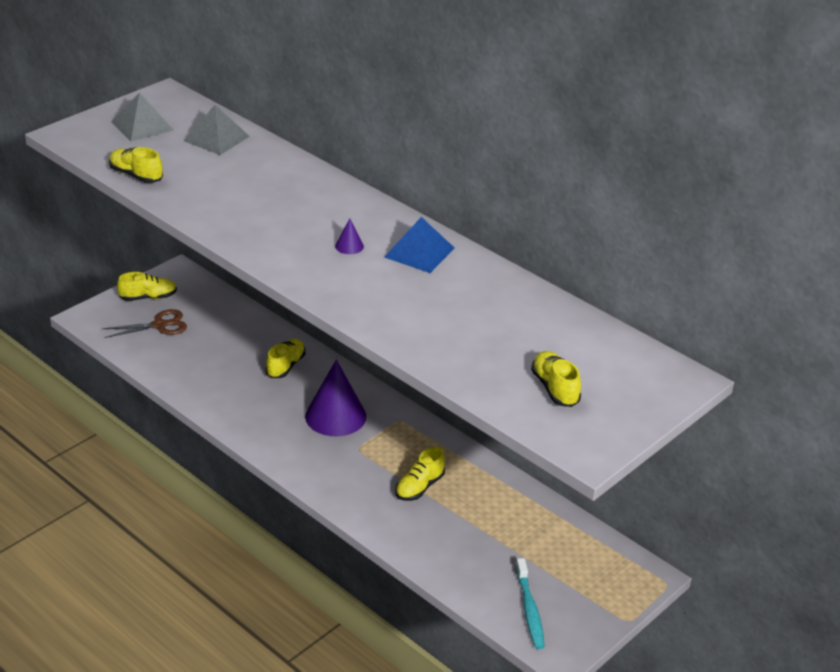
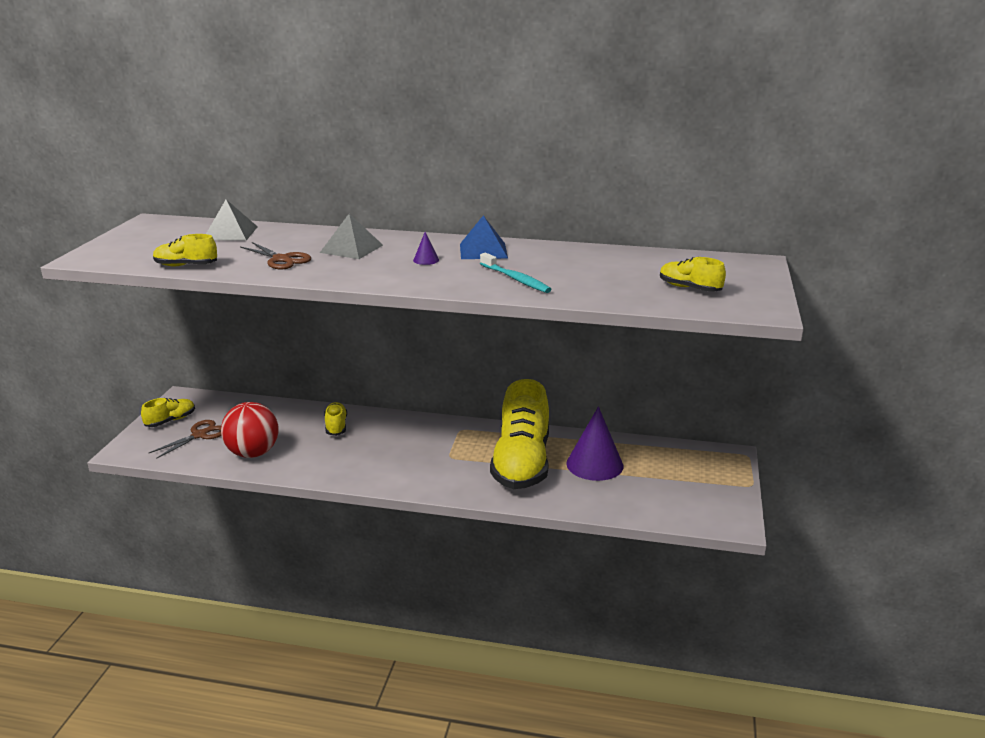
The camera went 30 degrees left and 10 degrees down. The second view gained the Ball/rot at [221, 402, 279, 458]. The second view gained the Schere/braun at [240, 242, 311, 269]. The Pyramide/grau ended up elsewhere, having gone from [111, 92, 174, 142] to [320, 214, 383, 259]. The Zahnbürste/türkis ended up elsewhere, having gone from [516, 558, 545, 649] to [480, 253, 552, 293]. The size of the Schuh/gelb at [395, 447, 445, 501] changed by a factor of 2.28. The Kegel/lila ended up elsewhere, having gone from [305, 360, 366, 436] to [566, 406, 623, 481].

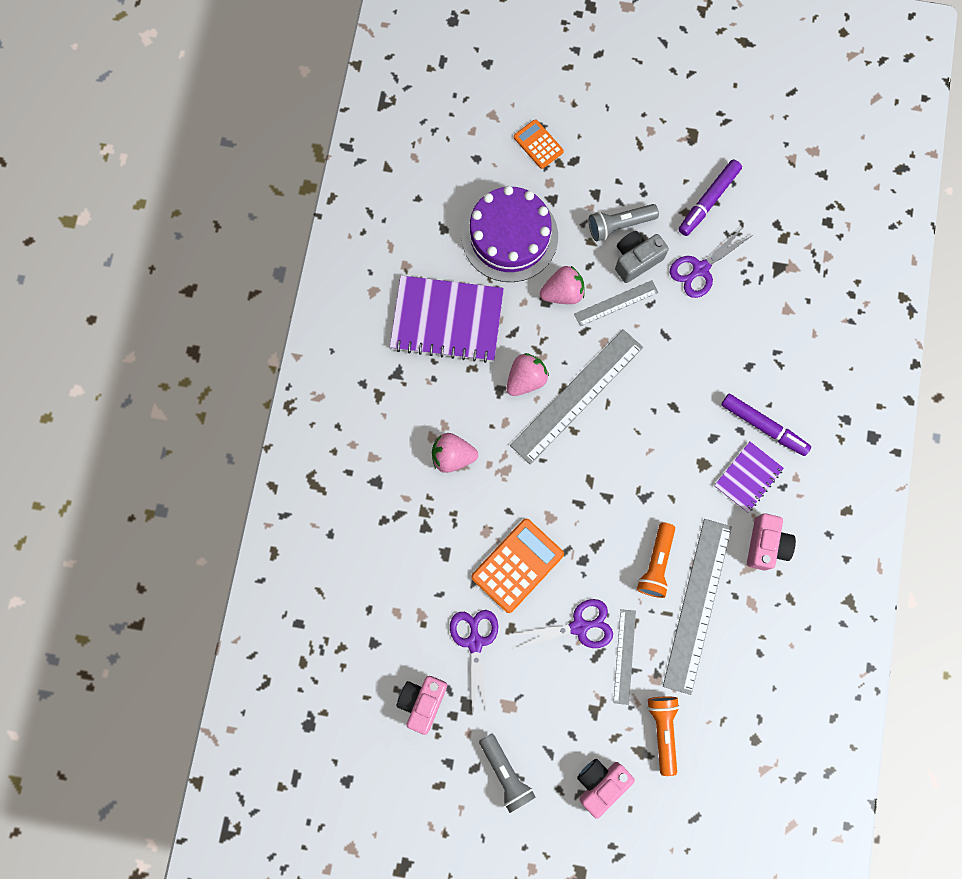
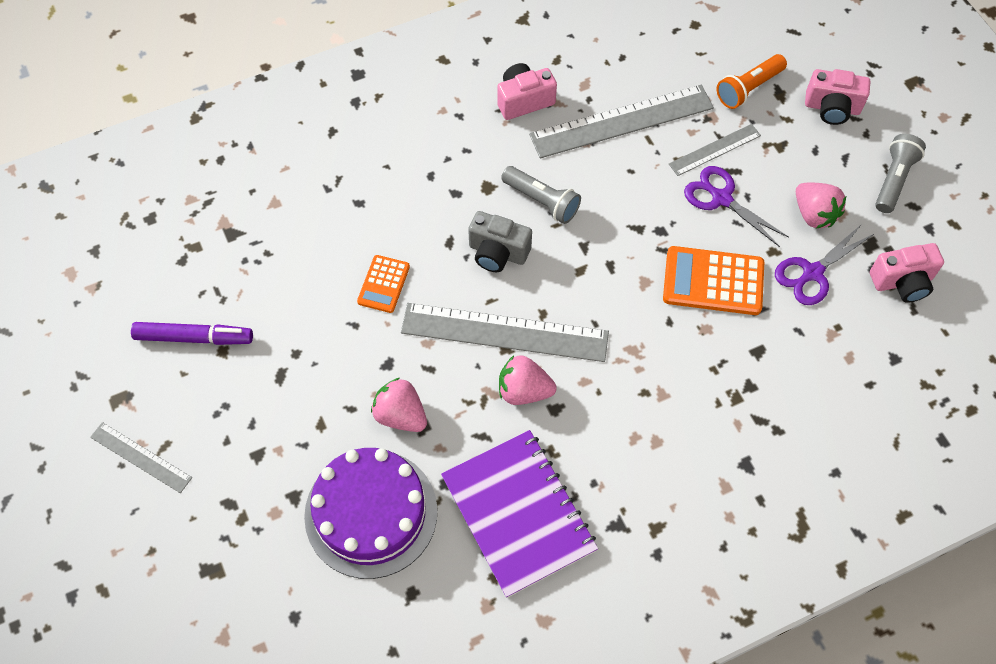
The camera went 125 degrees left and 15 degrees down. The Lineal/grau ended up elsewhere, having gone from [574, 280, 658, 326] to [90, 422, 192, 493]. The Taschenrechner/orange ended up elsewhere, having gone from [514, 119, 564, 169] to [357, 255, 410, 313]. The Kamera/grau ended up elsewhere, having gone from [615, 231, 669, 283] to [468, 211, 532, 272]. The Taschenlampe/grau ended up elsewhere, having gone from [589, 204, 659, 242] to [501, 166, 581, 224]. The Erdbeere/rosa ended up elsewhere, having gone from [432, 433, 478, 473] to [796, 183, 846, 229]. The second view lost the Taschenlampe/orange at [637, 522, 675, 598]. The second view lost the Schere/lila at [670, 225, 753, 298]. The second view lost the Notizbuch/lila at [714, 441, 784, 513]. The second view lost the Filzstift/lila at [721, 394, 811, 456].

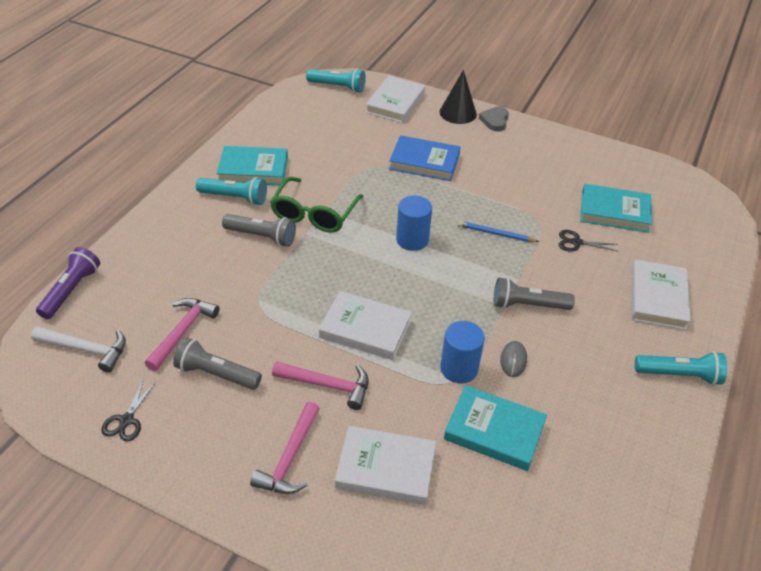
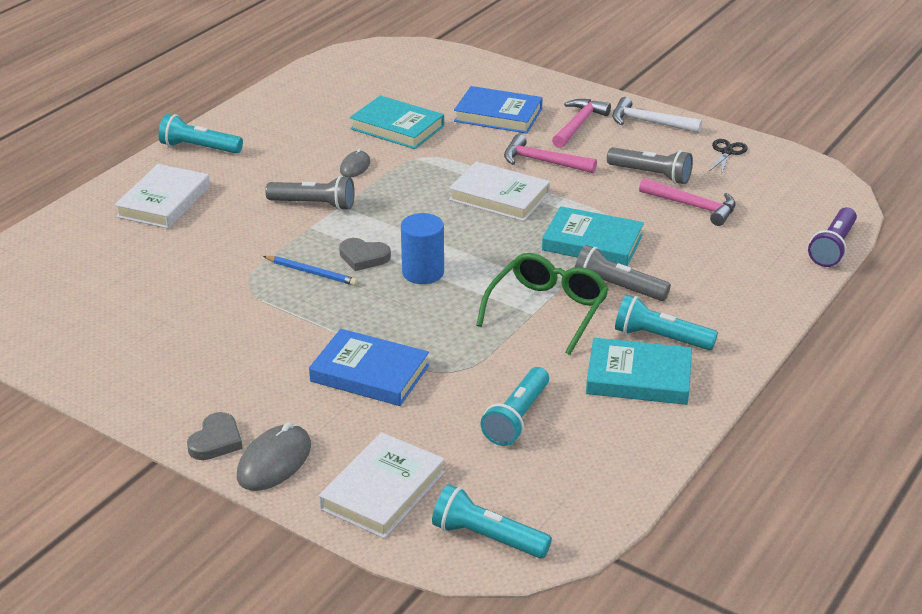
The camera went 170 degrees left and 10 degrees down. Where the Kegel/schwarz stood at [440, 70, 477, 124], the Computermaus/grau came to stand at [237, 422, 311, 491]. The second view gained the Herz/grau at [339, 238, 391, 271]. What was the Buch/weiß at [335, 426, 436, 505] turned into the Buch/blau at [454, 86, 543, 134]. The second view gained the Taschenlampe/türkis at [480, 367, 549, 446]. The Buch/türkis ended up elsewhere, having gone from [580, 184, 652, 233] to [542, 206, 644, 266]. The Hammer/weiß ended up elsewhere, having gone from [31, 326, 126, 373] to [612, 97, 702, 133]. The Hammer/rosa at [145, 298, 220, 371] ended up facing another way, 90 degrees counterclockwise from before. The second view lost the Vollzylinder/blau at [440, 321, 485, 383]. The second view lost the Schere/schwarz at [559, 230, 619, 252].

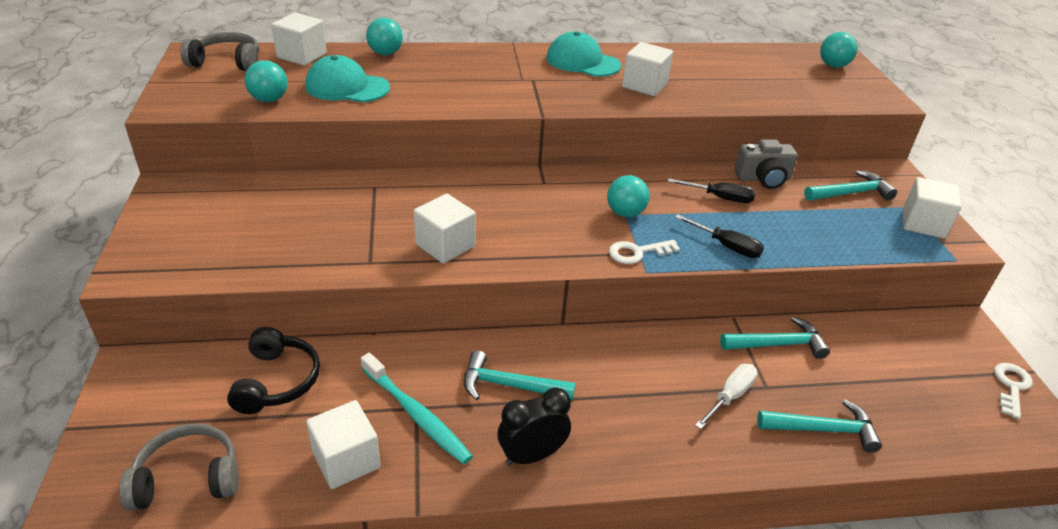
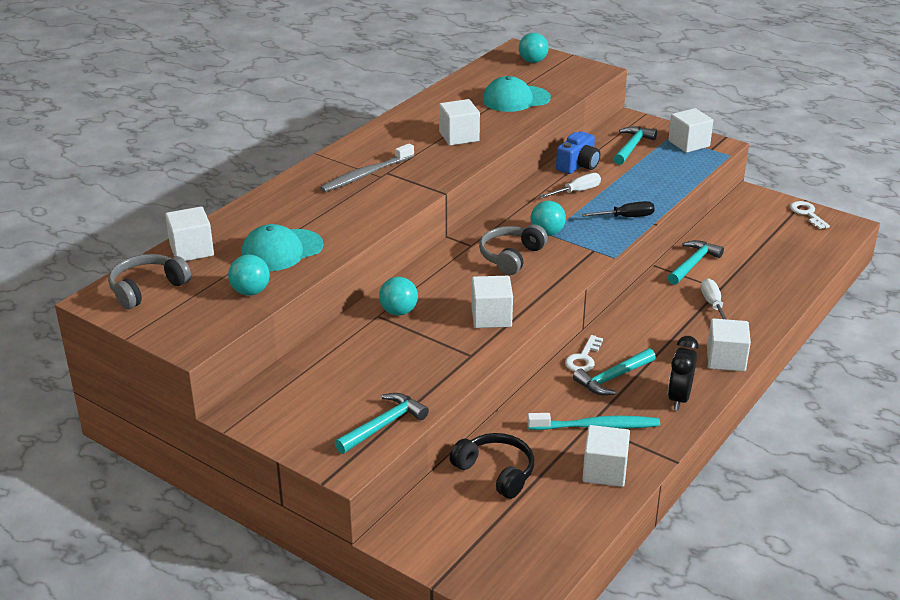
The camera went 45 degrees left and 5 degrees down. The second view gained the Zahnbürste/grau at [320, 143, 414, 192]. The Hammer/türkis ended up elsewhere, having gone from [757, 400, 882, 453] to [335, 393, 429, 454]. The Ball/türkis ended up elsewhere, having gone from [366, 18, 403, 55] to [379, 277, 418, 316]. The Kopfhörer/grau ended up elsewhere, having gone from [119, 424, 239, 511] to [479, 224, 548, 275]. The Kappe/türkis ended up elsewhere, having gone from [546, 31, 621, 77] to [483, 76, 551, 112]. What was the Schraubenzieher/schwarz at [668, 178, 755, 203] turned into the Schraubenzieher/weiß at [540, 173, 601, 198]. What was the Kamera/grau at [734, 139, 798, 189] turned into the Kamera/blau at [556, 131, 600, 174]. The Schlüssel/weiß ended up elsewhere, having gone from [609, 240, 680, 264] to [565, 335, 603, 372]. The second view gained the Kubus/weiß at [707, 318, 751, 372].

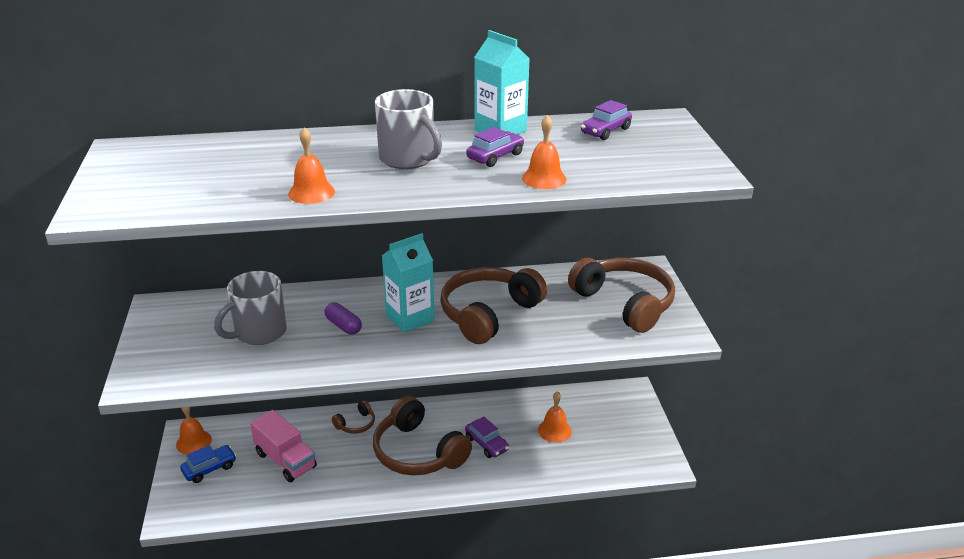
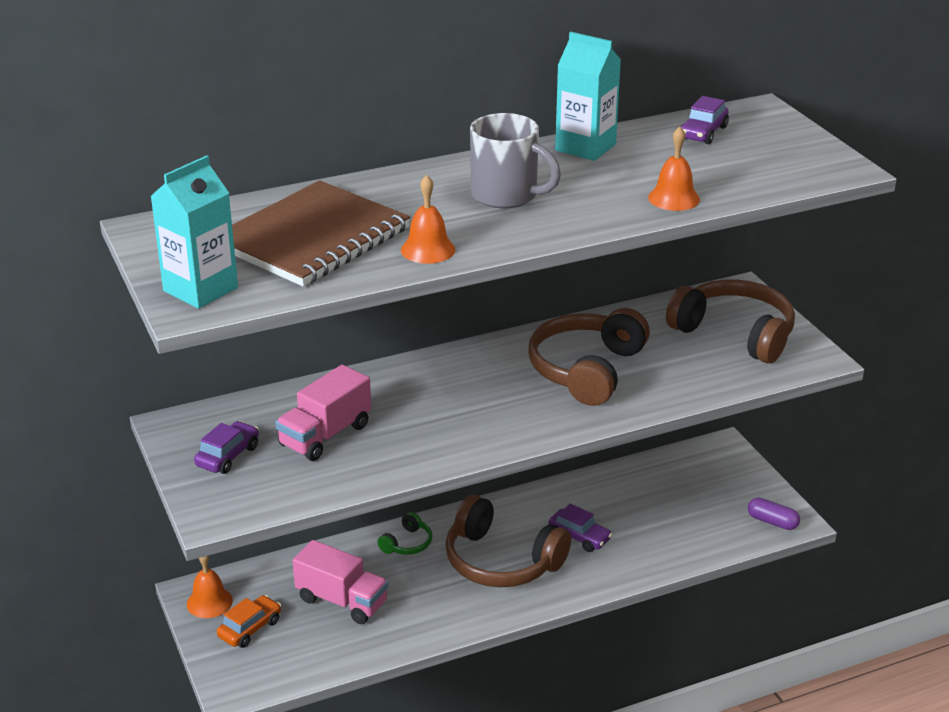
The camera went 15 degrees left and 0 degrees up. The Getränkekarton/türkis ended up elsewhere, having gone from [382, 233, 435, 333] to [150, 155, 238, 309]. The Auto/lila ended up elsewhere, having gone from [466, 127, 524, 167] to [194, 421, 259, 474]. What was the Auto/blau at [180, 445, 236, 483] turned into the Auto/orange at [217, 595, 281, 648]. The second view gained the Notizbuch/braun at [232, 180, 410, 286]. Where the Tasse/grau stood at [214, 271, 287, 345], the Lastwagen/rosa came to stand at [275, 365, 371, 461]. What was the Kopfhörer/braun at [332, 400, 375, 434] turned into the Kopfhörer/grün at [377, 512, 432, 555]. The Kapsel/lila ended up elsewhere, having gone from [325, 302, 362, 335] to [748, 498, 800, 530]. The second view lost the Glocke/orange at [538, 391, 572, 443].

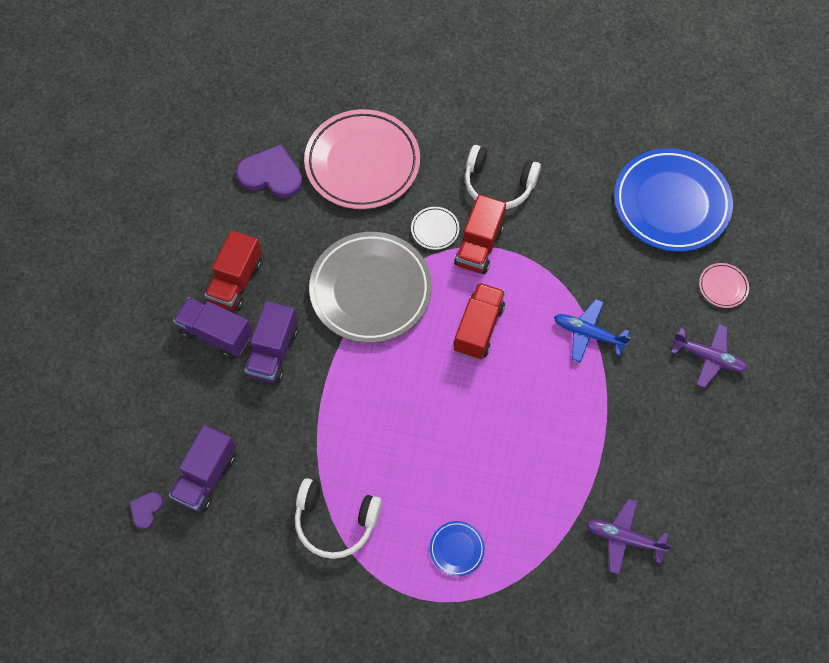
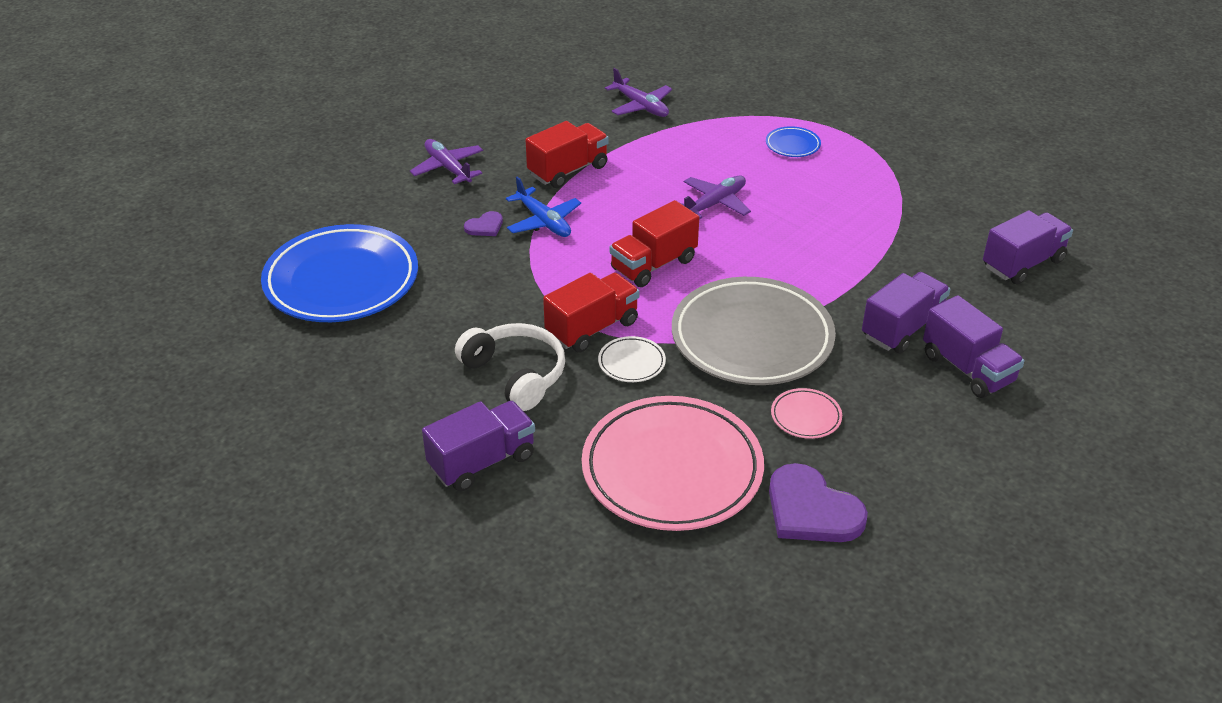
The camera went 150 degrees left and 25 degrees down. The second view gained the Lastwagen/lila at [422, 401, 535, 491]. The Herz/lila ended up elsewhere, having gone from [129, 492, 163, 529] to [464, 211, 503, 236]. The Lastwagen/rot ended up elsewhere, having gone from [205, 230, 262, 311] to [526, 121, 609, 188]. The second view gained the Flugzeug/lila at [680, 175, 751, 220]. The Teller/rosa ended up elsewhere, having gone from [699, 263, 749, 308] to [771, 388, 842, 439]. The second view lost the Kopfhörer/weiß at [295, 478, 382, 559].

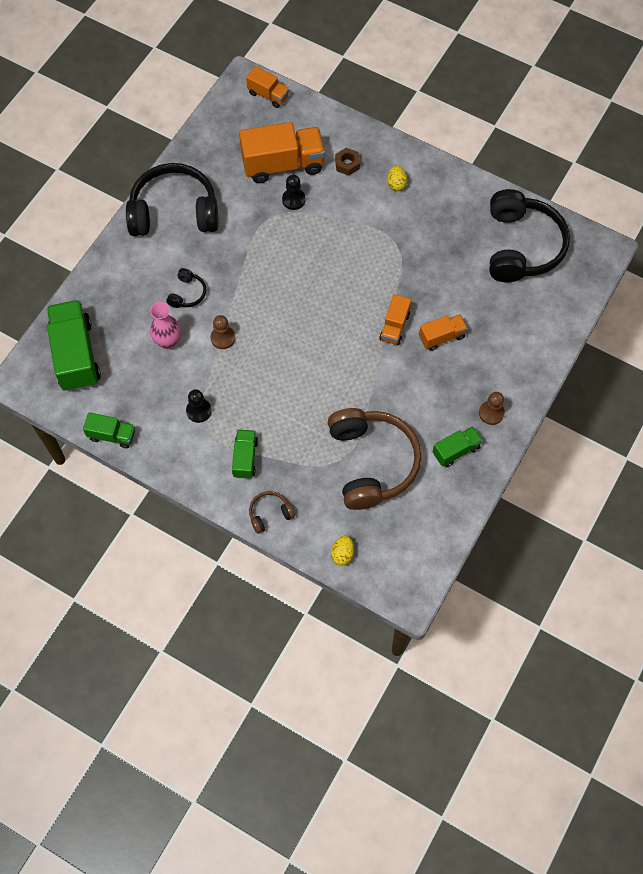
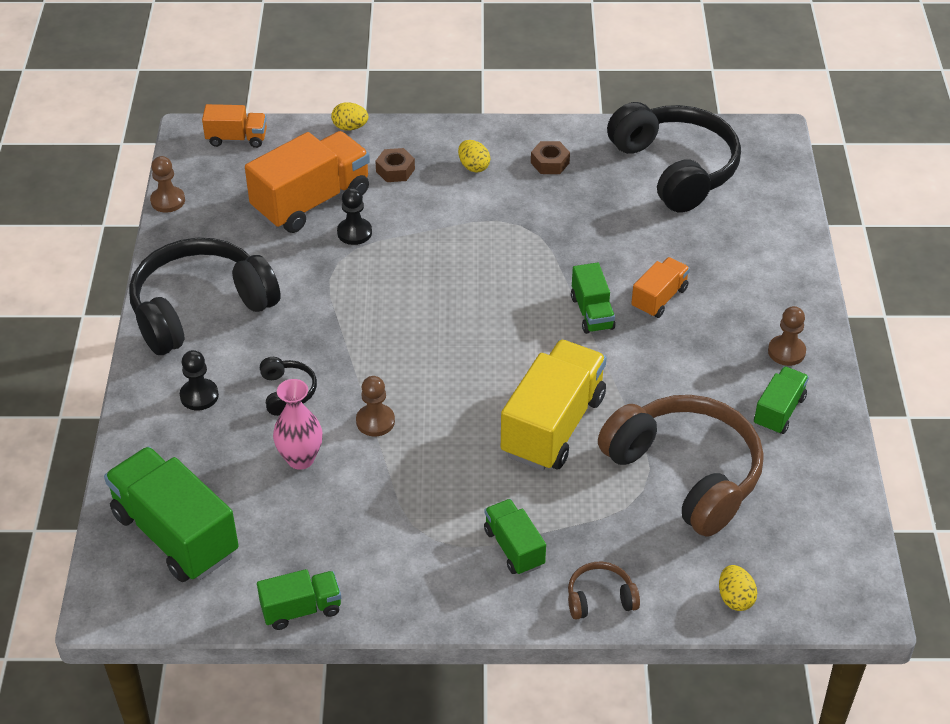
The camera went 30 degrees left and 20 degrees down. The second view gained the Bauer/braun at [150, 156, 185, 213]. The Bauer/schwarz ended up elsewhere, having gone from [186, 389, 212, 423] to [180, 350, 219, 410]. The second view gained the Ei/gelb at [331, 102, 368, 130]. The second view gained the Lastwagen/gelb at [501, 340, 607, 471]. The second view gained the Sechskantmutter/braun at [531, 141, 570, 174]. The Kopfhörer/braun at [249, 491, 295, 534] ended up facing another way, 45 degrees clockwise from before. What was the Lastwagen/orange at [379, 294, 411, 345] turned into the Lastwagen/grün at [571, 262, 615, 334].

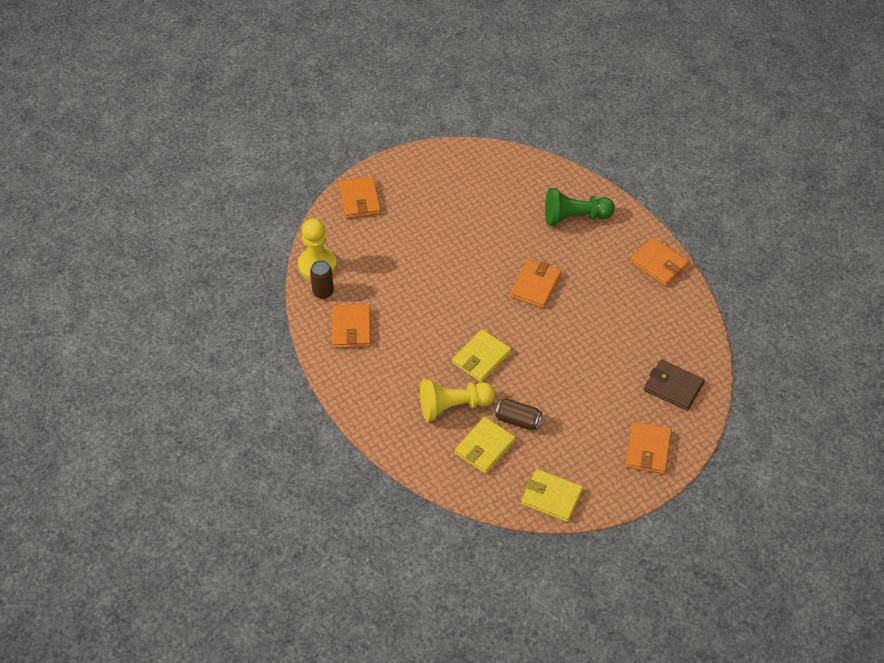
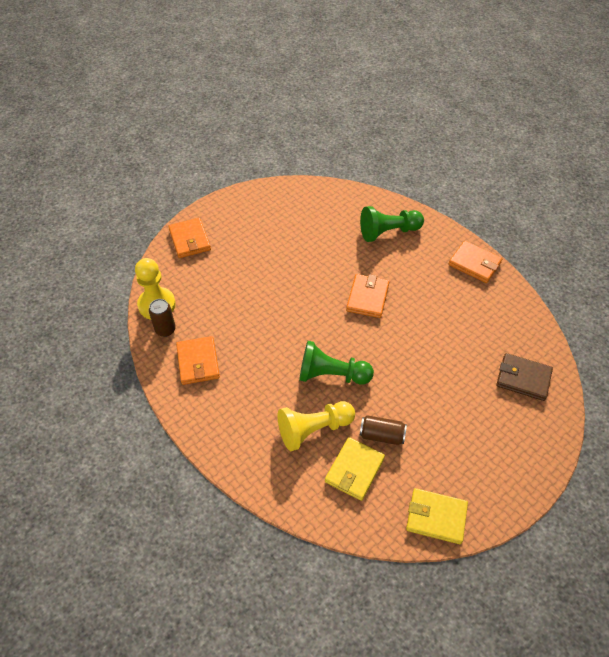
The camera went 10 degrees left and 0 degrees up. Where the Geldbörse/gelb stood at [452, 329, 511, 382], the Bauer/grün came to stand at [299, 341, 374, 385]. The second view lost the Geldbörse/orange at [625, 422, 672, 474].

